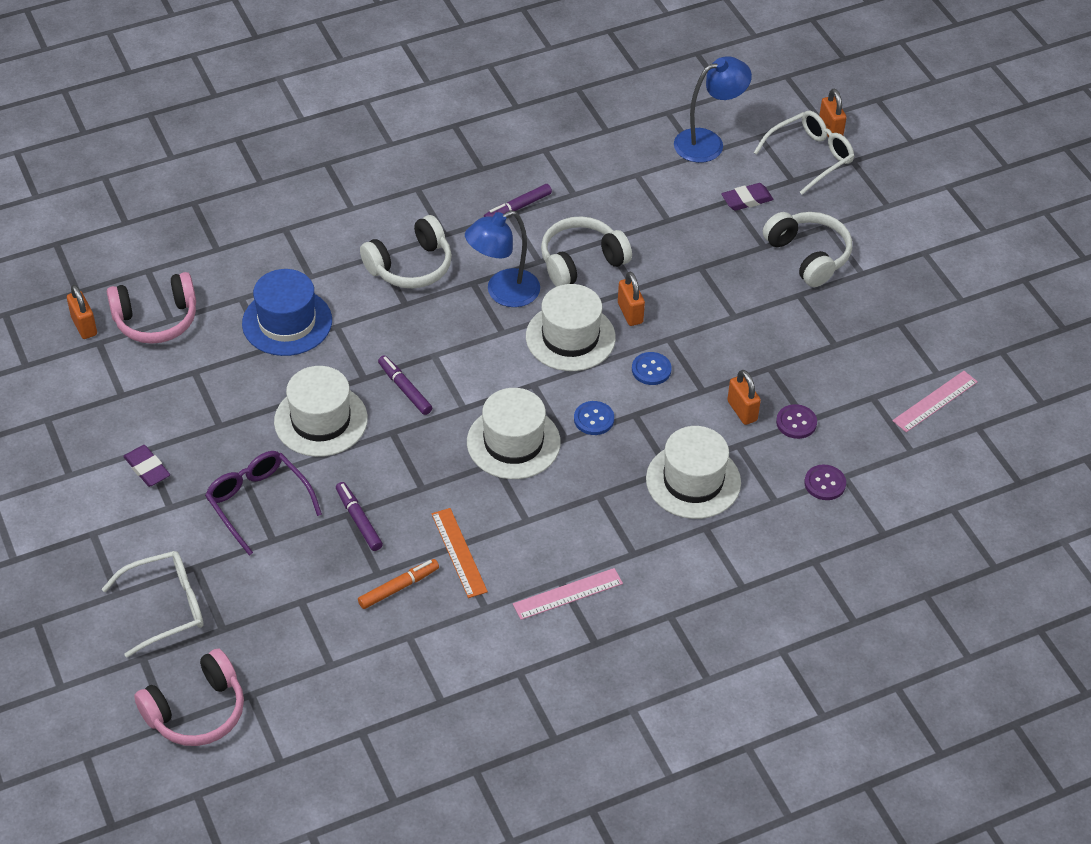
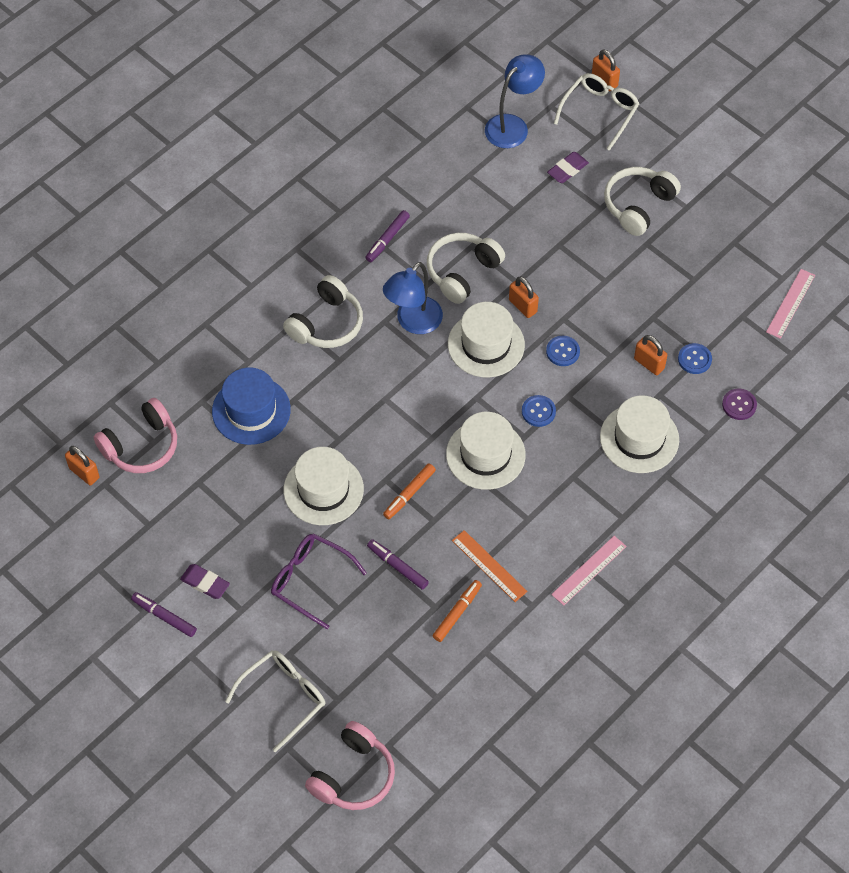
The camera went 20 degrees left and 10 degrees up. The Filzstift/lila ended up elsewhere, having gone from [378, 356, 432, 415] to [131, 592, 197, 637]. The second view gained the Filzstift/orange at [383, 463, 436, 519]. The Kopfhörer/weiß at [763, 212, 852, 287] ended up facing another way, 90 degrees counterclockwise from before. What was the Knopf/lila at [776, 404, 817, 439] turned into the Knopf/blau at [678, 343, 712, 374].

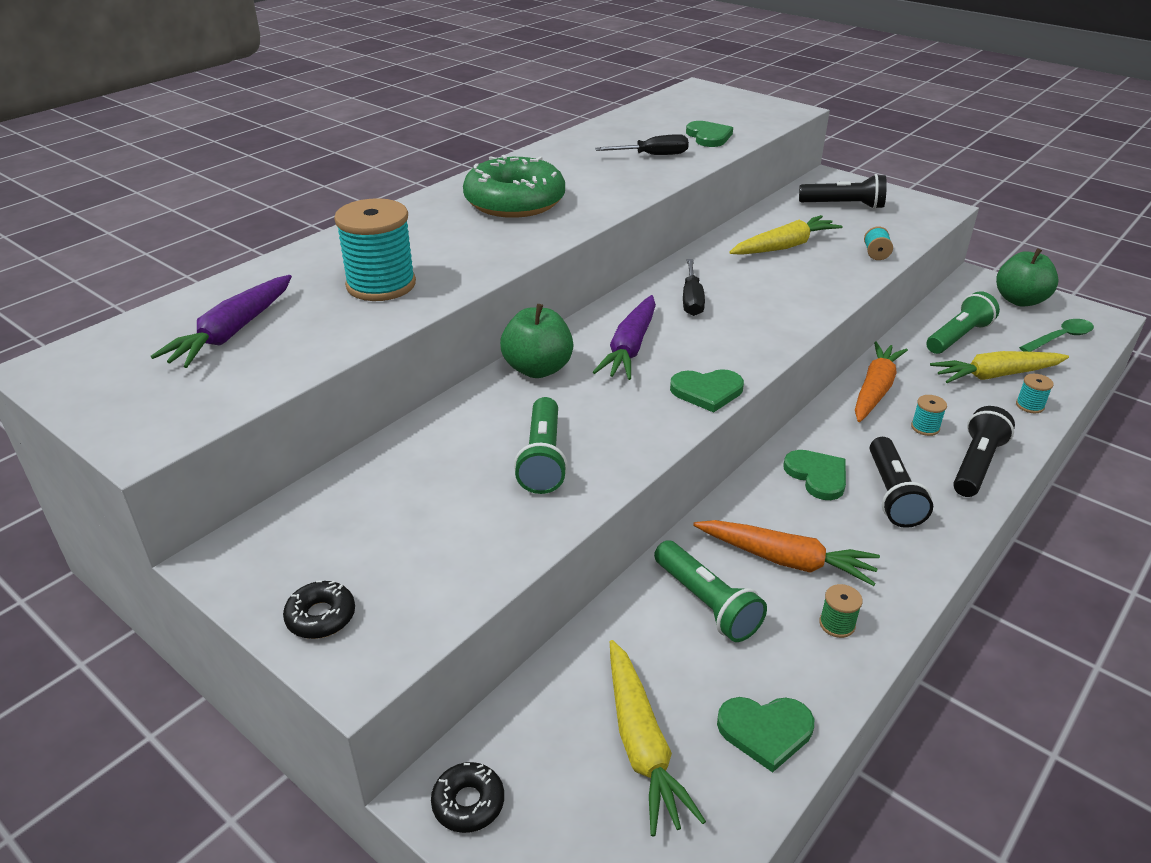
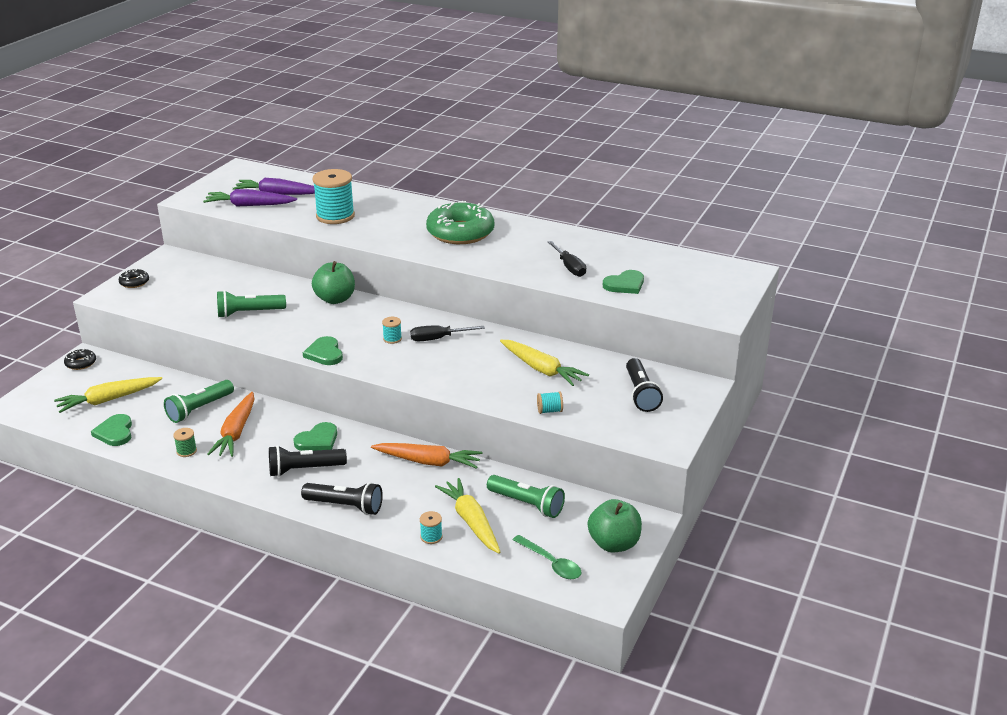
The camera went 75 degrees right and 5 degrees down. The Karotte/lila ended up elsewhere, having gone from [593, 295, 656, 380] to [203, 189, 297, 206]. The Garnrolle/türkis ended up elsewhere, having gone from [911, 395, 947, 436] to [382, 317, 402, 344].

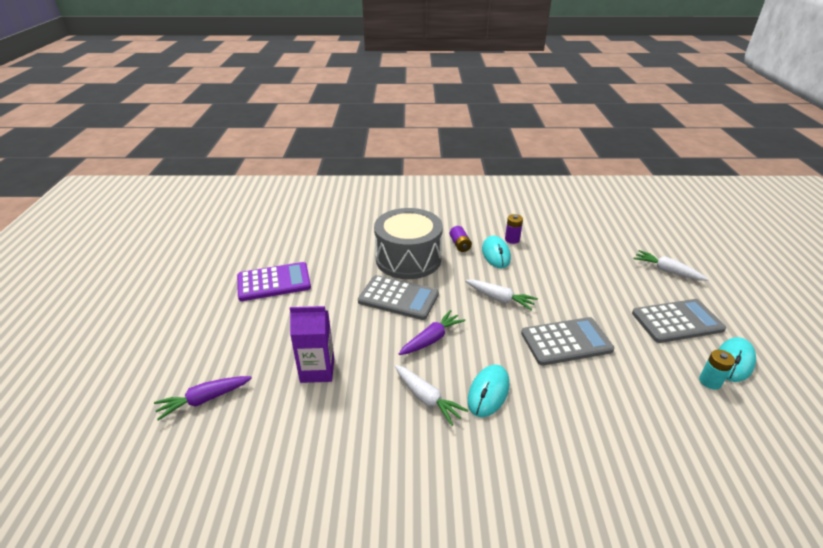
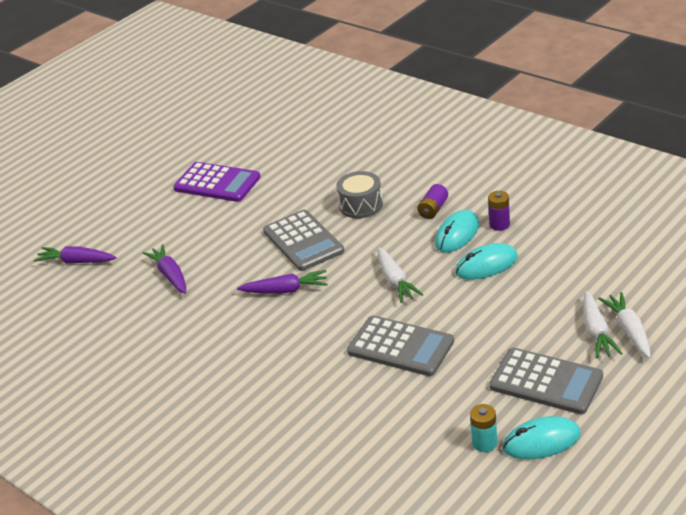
The camera went 45 degrees right and 0 degrees up. Where the Getränkekarton/lila stood at [290, 306, 334, 383], the Karotte/lila came to stand at [143, 244, 186, 294]. The size of the Trommel/grau at [374, 208, 443, 279] changed by a factor of 0.53. The Computermaus/türkis ended up elsewhere, having gone from [468, 364, 509, 417] to [455, 243, 518, 280]. The Karotte/weiß ended up elsewhere, having gone from [395, 365, 469, 426] to [583, 291, 623, 358].

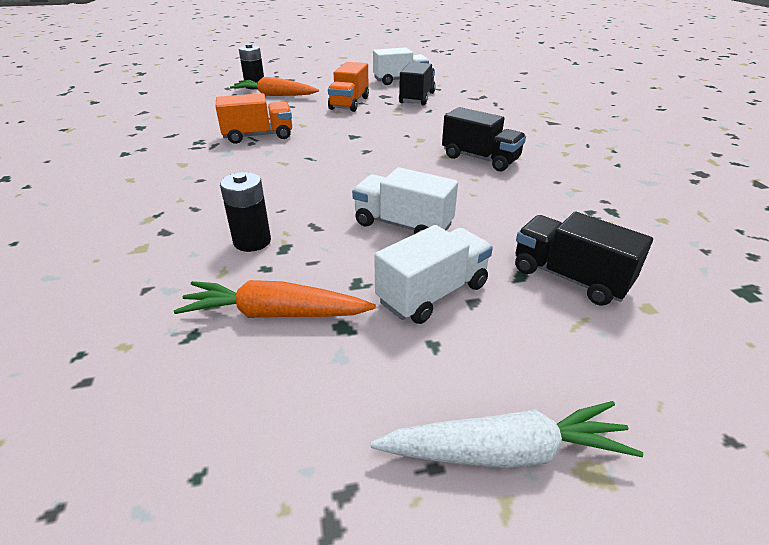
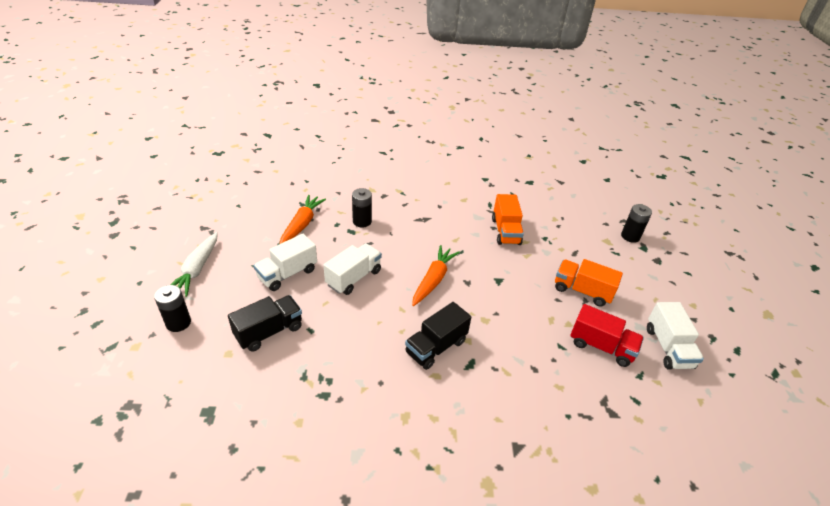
The camera went 100 degrees right and 5 degrees up. The second view gained the Batterie/schwarz at [154, 285, 191, 332]. The Lastwagen/weiß at [374, 225, 493, 324] ended up facing another way, 75 degrees clockwise from before. The Karotte/orange ended up elsewhere, having gone from [230, 77, 319, 96] to [412, 245, 460, 306]. What was the Lastwagen/schwarz at [399, 62, 436, 105] turned into the Lastwagen/rot at [570, 304, 644, 367].

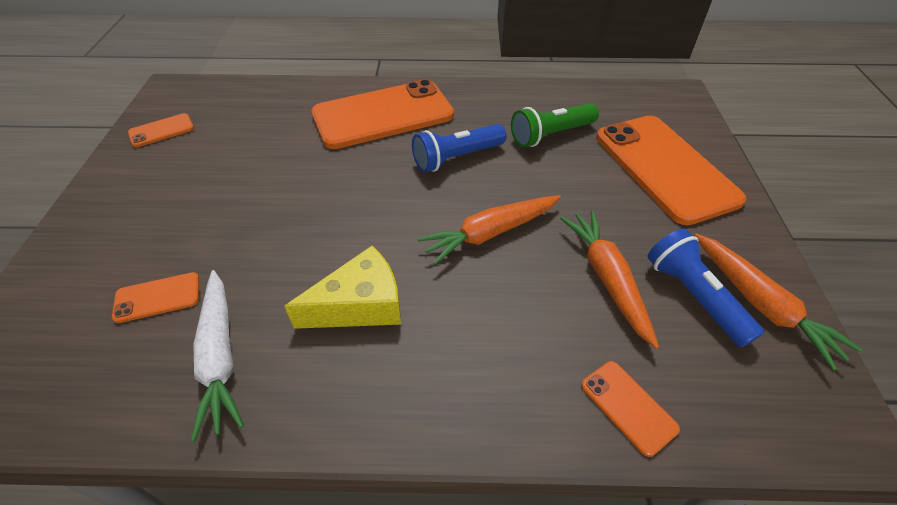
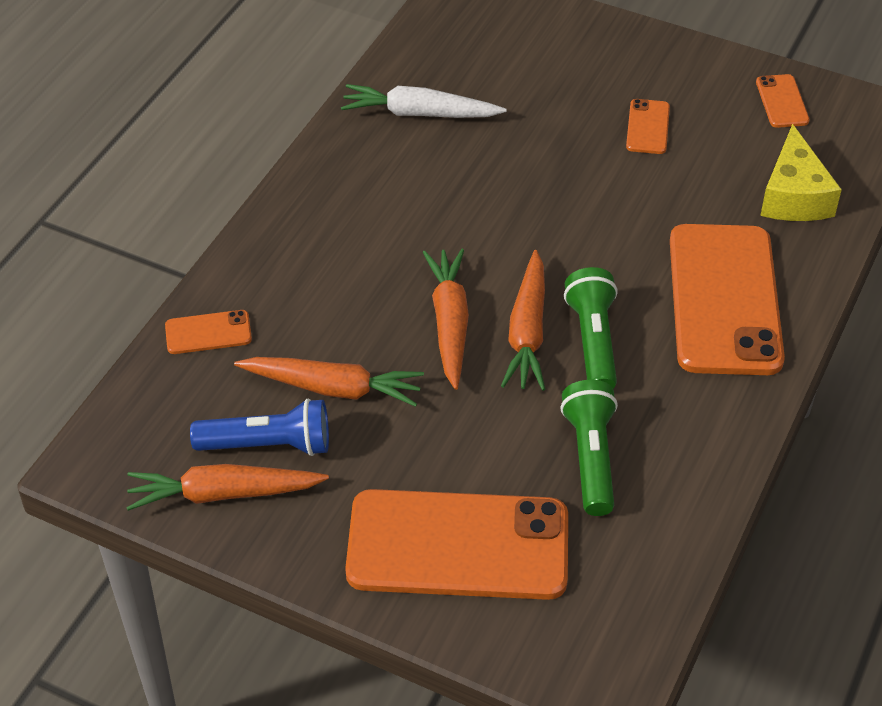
The camera went 115 degrees right and 0 degrees up. The second view gained the Karotte/orange at [501, 250, 545, 391]. What was the Taschenlampe/blau at [412, 124, 506, 173] turned into the Taschenlampe/grün at [564, 267, 618, 389]. The Handy/orange ended up elsewhere, having gone from [112, 272, 199, 323] to [626, 99, 670, 154]. The Käse/gelb ended up elsewhere, having gone from [284, 246, 401, 329] to [760, 124, 842, 221].

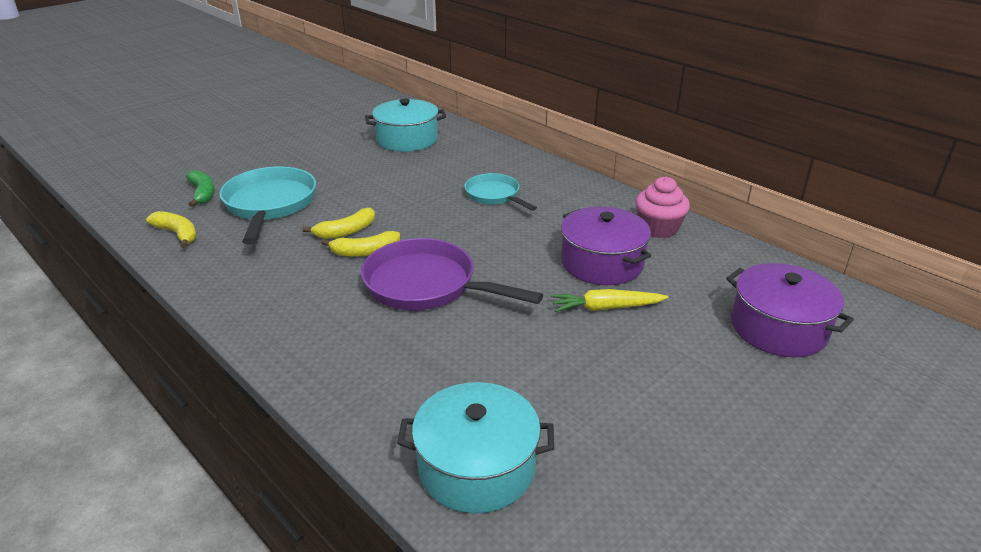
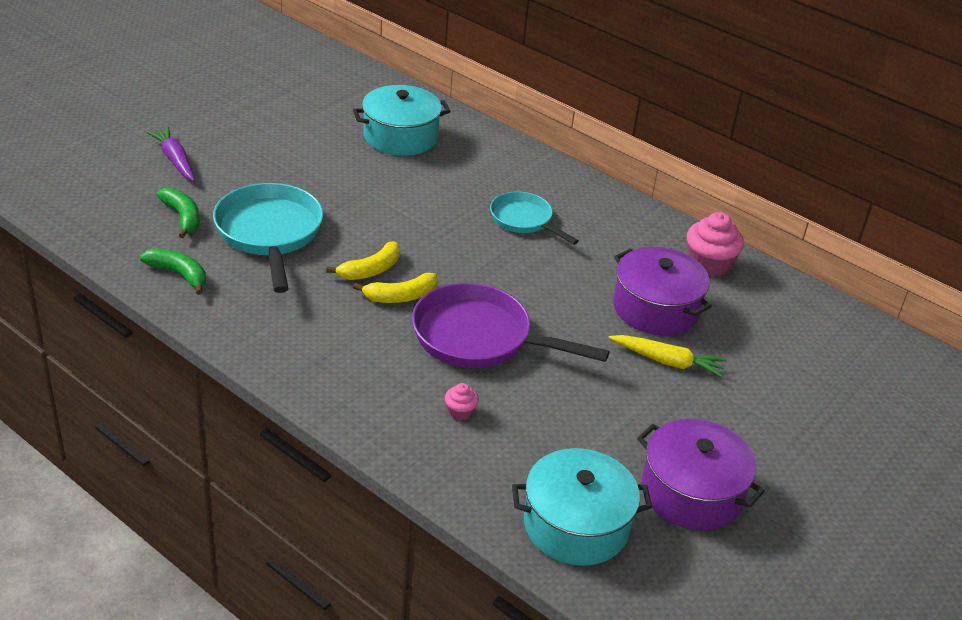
The camera went 10 degrees left and 5 degrees up. What was the Banane/gelb at [146, 211, 197, 248] turned into the Banane/grün at [140, 248, 206, 295]. The second view gained the Karotte/lila at [146, 127, 195, 181]. The second view gained the Muffin/rosa at [445, 383, 479, 421]. The Karotte/gelb at [551, 289, 668, 312] ended up facing another way, 150 degrees counterclockwise from before. The Kochtopf/lila ended up elsewhere, having gone from [726, 263, 854, 358] to [637, 419, 765, 531].

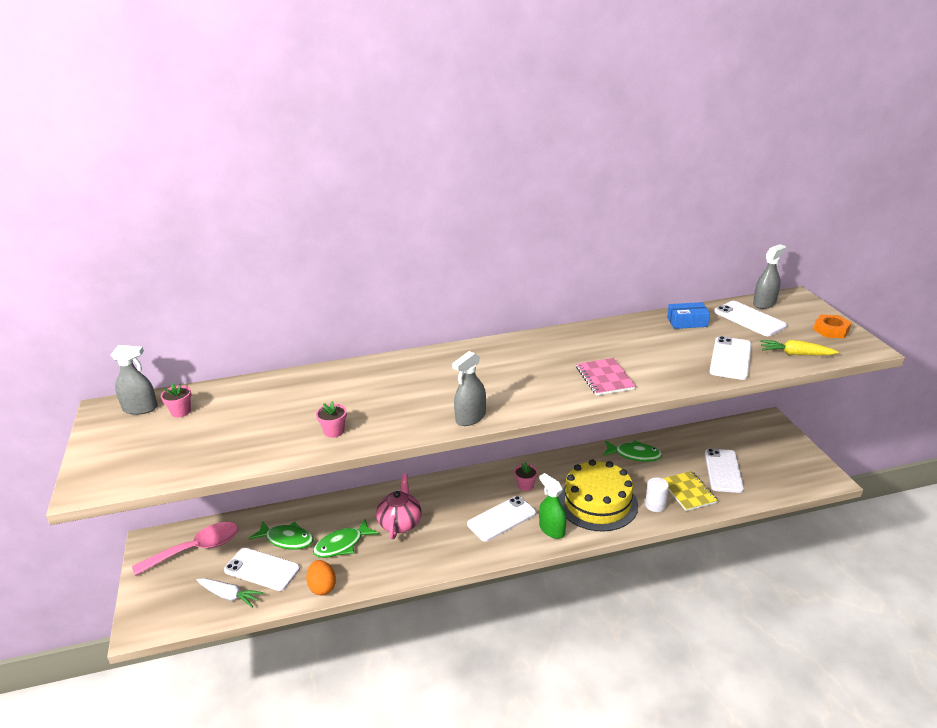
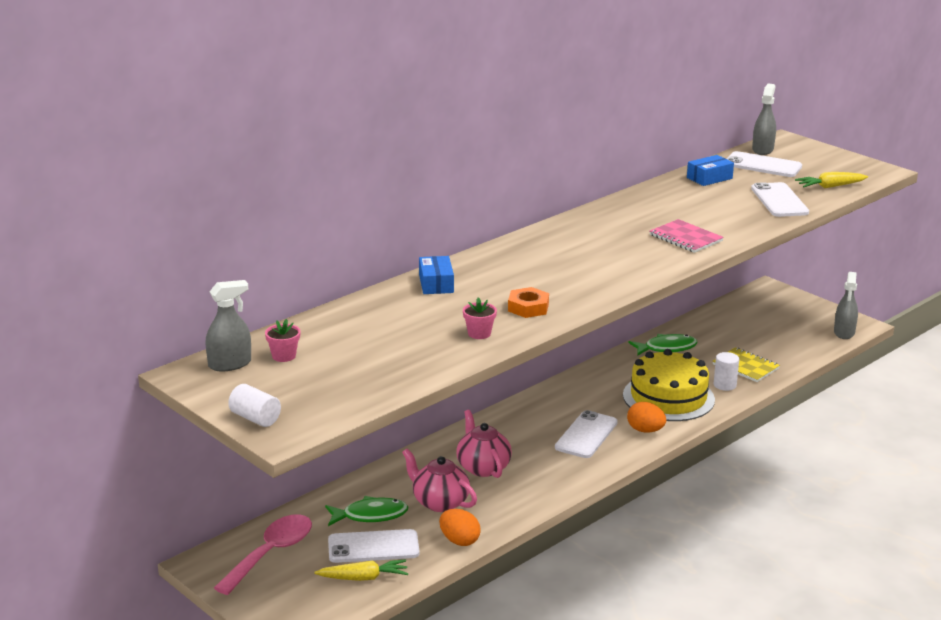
The camera went 30 degrees left and 5 degrees down. The second view gained the Vollzylinder/weiß at [228, 384, 281, 427]. What was the Karotte/weiß at [197, 578, 264, 608] turned into the Karotte/gelb at [314, 559, 408, 581]. Where the Fisch/grün stood at [313, 518, 379, 558], the Teekanne/rosa came to stand at [402, 449, 477, 512]. The second view gained the Schachtel/blau at [419, 256, 454, 294]. The Sechskantmutter/orange ended up elsewhere, having gone from [813, 315, 851, 338] to [508, 287, 549, 318]. Where the Sprühflasche/grün stood at [539, 473, 566, 539], the Ei/orange came to stand at [627, 402, 666, 432]. The Sprühflasche/grau ended up elsewhere, having gone from [452, 351, 486, 426] to [834, 272, 858, 339]. The second view lost the Blumentopf/rosa at [514, 462, 538, 491]. The second view lost the Handy/weiß at [705, 449, 744, 493].

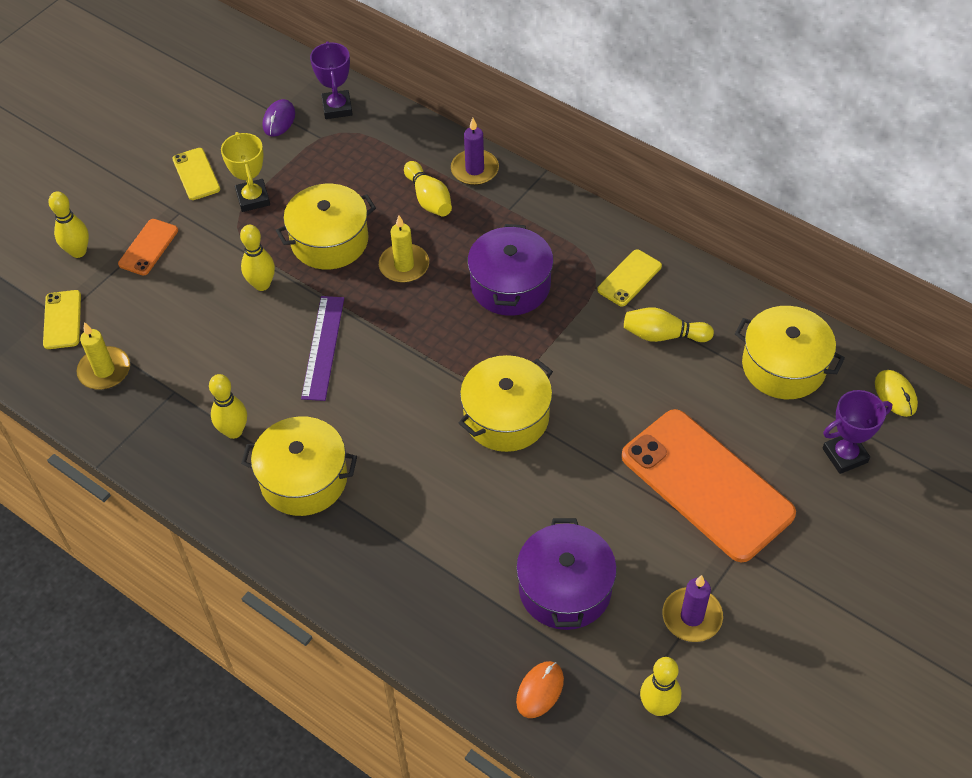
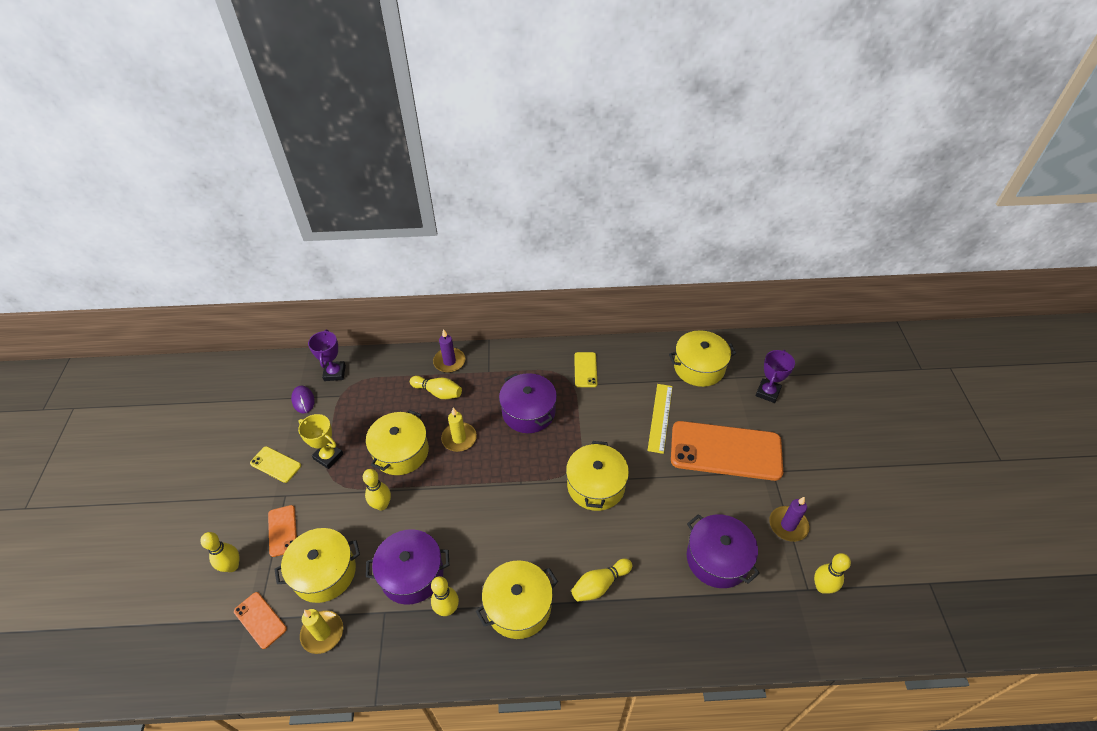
The camera went 40 degrees left and 5 degrees down. What was the Handy/gelb at [43, 290, 81, 349] turned into the Handy/orange at [234, 592, 287, 649]. The second view gained the Kochtopf/gelb at [275, 528, 360, 603]. The Pokal/lila at [310, 41, 353, 119] ended up facing another way, 45 degrees clockwise from before. The second view gained the Kochtopf/lila at [366, 529, 449, 605]. The Bowlingkegel/gelb ended up elsewhere, having gone from [624, 307, 714, 342] to [571, 558, 632, 602]. The second view gained the Lineal/gelb at [647, 384, 673, 454]. The second view lost the Lineal/lila at [301, 296, 344, 401]. The second view lost the Computermaus/orange at [516, 661, 564, 718]. The second view lost the Computermaus/gelb at [875, 370, 918, 417].

